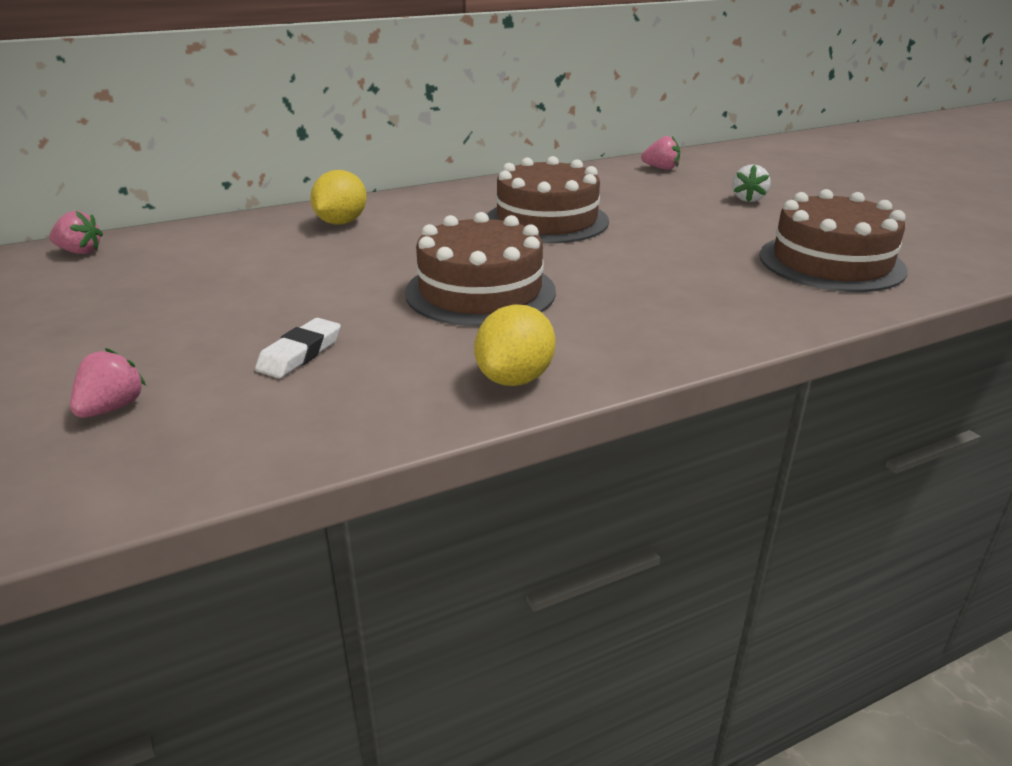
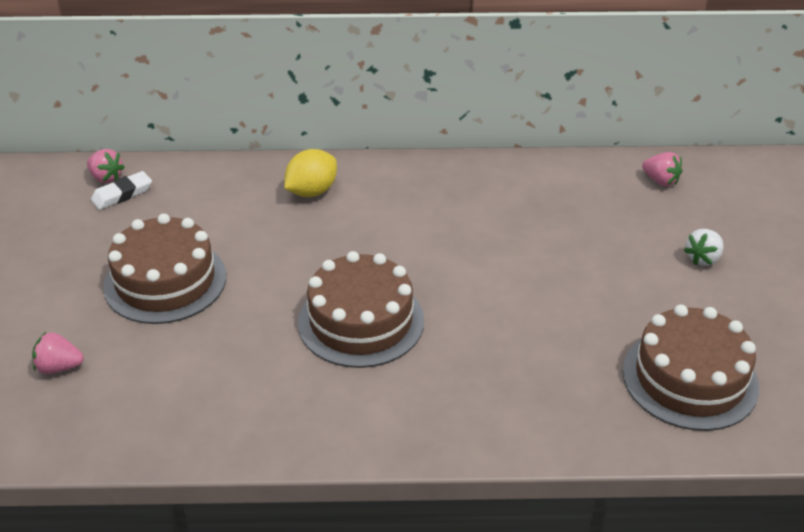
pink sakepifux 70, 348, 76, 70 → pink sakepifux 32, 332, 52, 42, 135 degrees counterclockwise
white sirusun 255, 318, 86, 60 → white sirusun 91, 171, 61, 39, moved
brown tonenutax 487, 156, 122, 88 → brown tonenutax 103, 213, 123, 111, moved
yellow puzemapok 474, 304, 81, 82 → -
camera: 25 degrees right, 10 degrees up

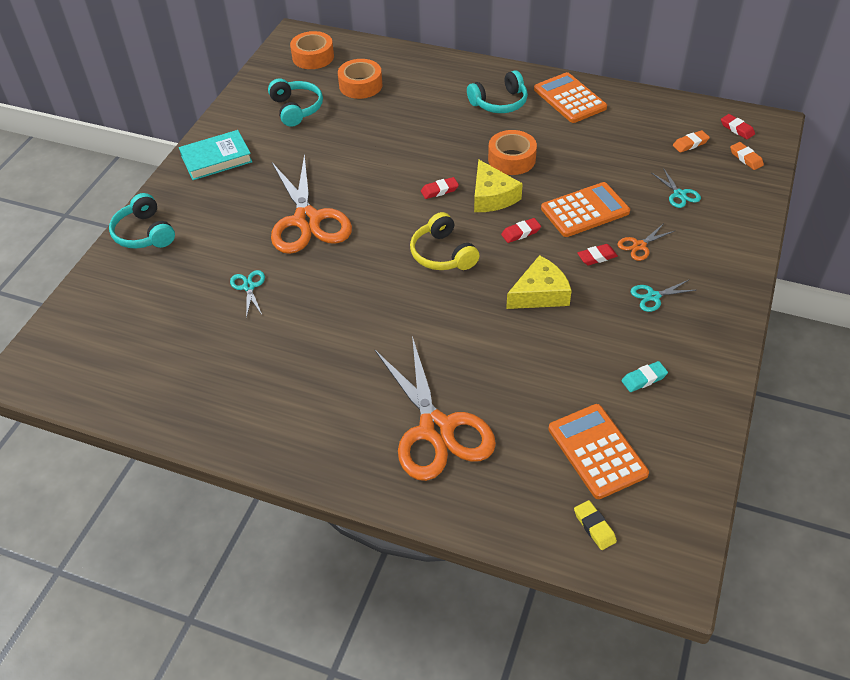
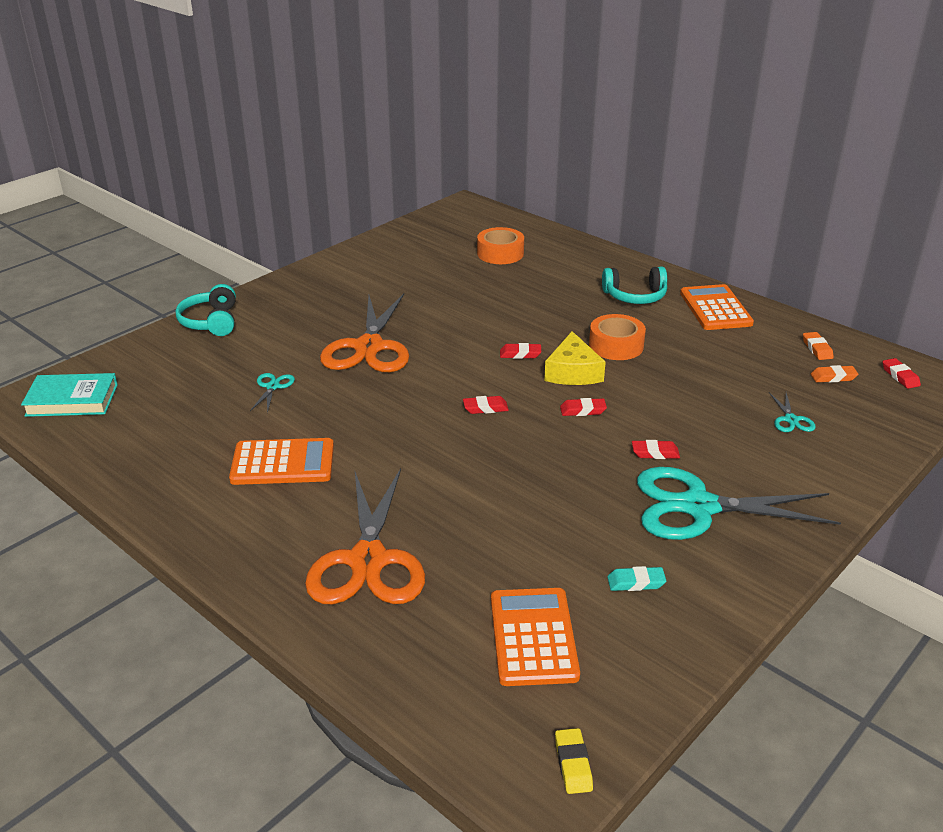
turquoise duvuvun 179, 130, 74, 50 → turquoise duvuvun 21, 373, 97, 44, moved
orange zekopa 541, 182, 89, 55 → orange zekopa 229, 438, 105, 47, moved
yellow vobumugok 410, 212, 69, 58 → red sirusun 463, 396, 46, 18
yellow sirusun 574, 500, 43, 50 → yellow sirusun 555, 728, 38, 66, moved
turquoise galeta 631, 280, 65, 32 → turquoise galeta 637, 467, 204, 73, x2.43
orange sirusun 730, 142, 34, 28 → orange sirusun 803, 332, 31, 28, moved
turquoise vobumugok 268, 78, 55, 49 → -
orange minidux 290, 31, 44, 38 → -
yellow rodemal 506, 255, 66, 54 → -
orange galeta 617, 223, 57, 38 → -
camera: 20 degrees right, 15 degrees down

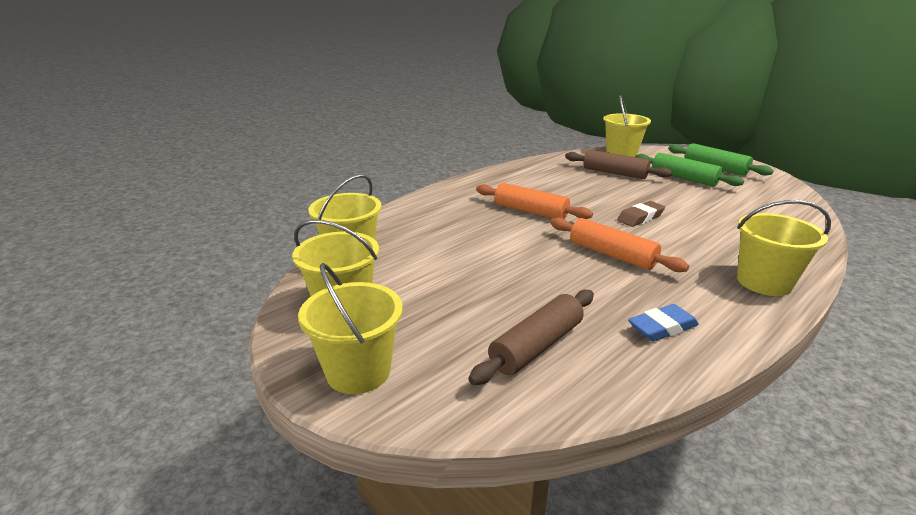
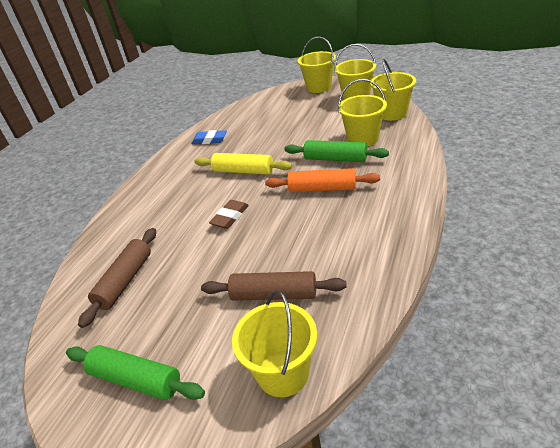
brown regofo 468, 289, 126, 96 → brown regofo 78, 228, 78, 100, moved
blue sirusun 628, 304, 71, 37 → blue sirusun 191, 130, 36, 14, 60 degrees clockwise
orange regofo 550, 217, 139, 55 → yellow regofo 194, 153, 98, 22
green regofo 635, 153, 109, 34 → green regofo 284, 140, 105, 22, moved
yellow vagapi 737, 200, 94, 96 → yellow vagapi 338, 79, 49, 68, moved
camera: 160 degrees right, 10 degrees up

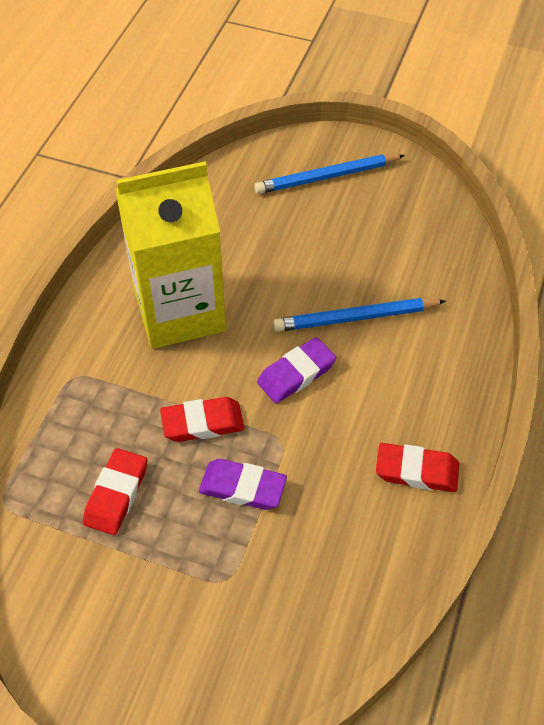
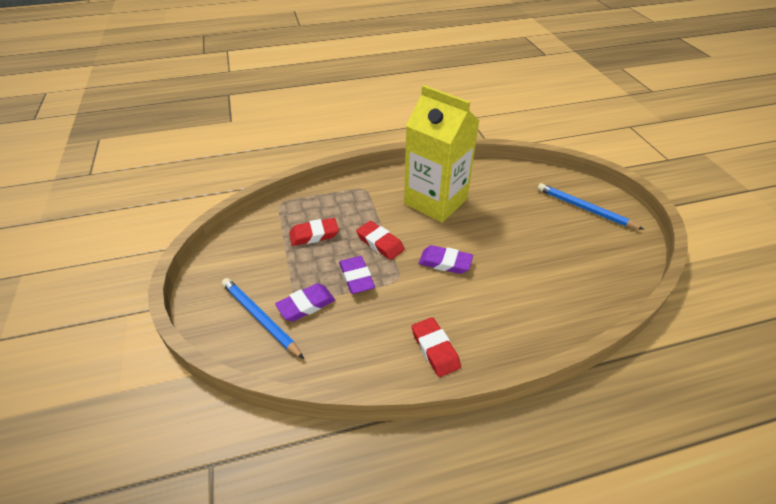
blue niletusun 273, 298, 173, 34 → blue niletusun 222, 278, 82, 81, moved
- → purple sirusun 275, 283, 60, 38
camera: 55 degrees right, 10 degrees down

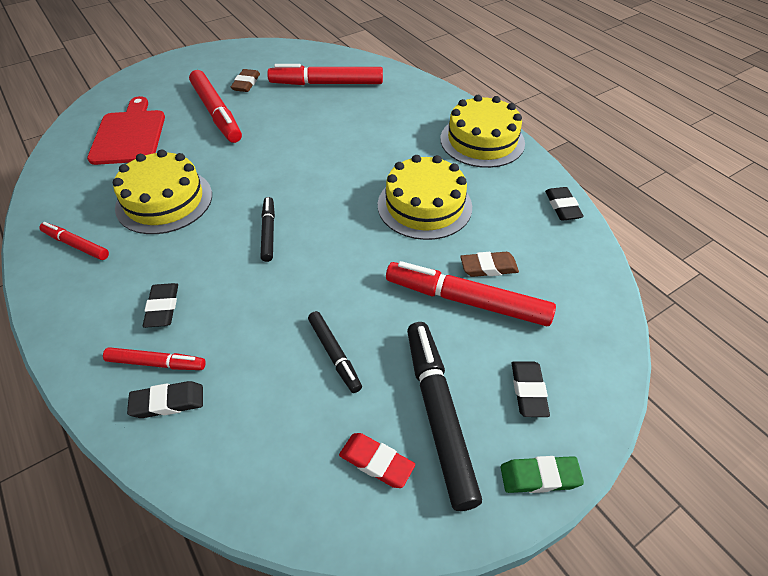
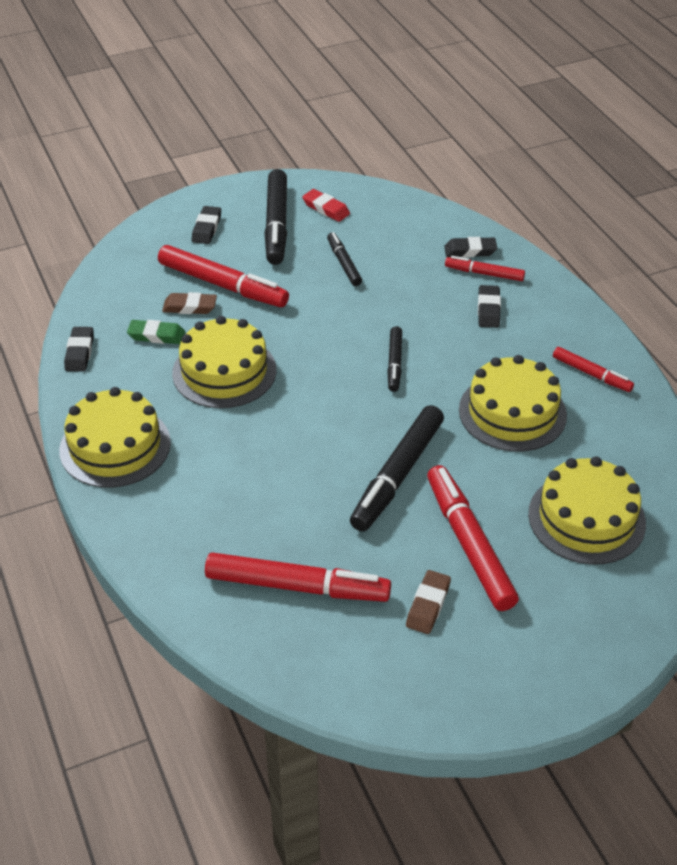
green sirusun 501, 456, 83, 37 → green sirusun 127, 320, 58, 24, moved
- → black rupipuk 350, 405, 94, 126
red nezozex 87, 96, 78, 69 → yellow tonenutax 528, 456, 118, 109
camera: 170 degrees left, 5 degrees down

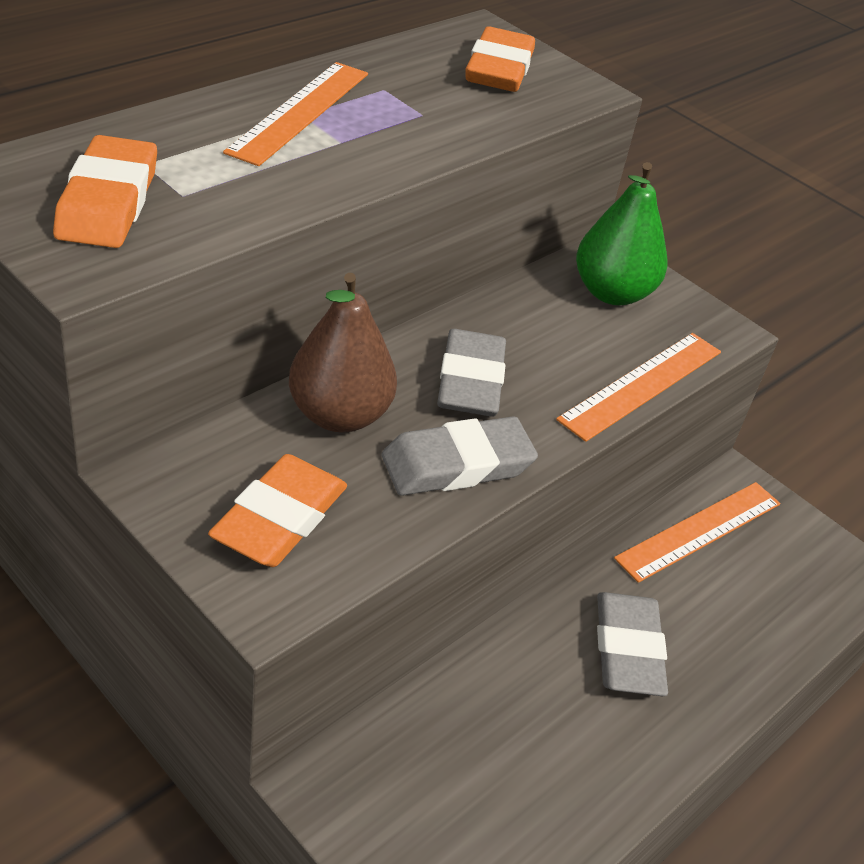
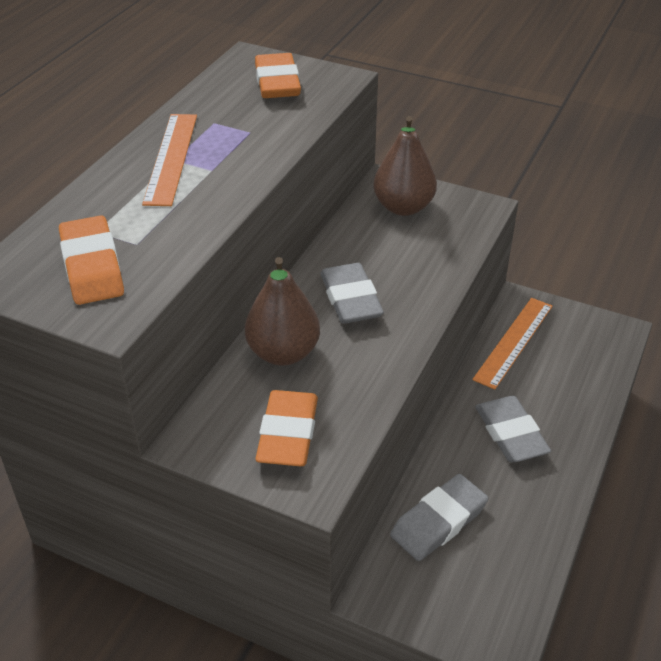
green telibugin 576, 162, 92, 143 → brown telibugin 373, 116, 64, 100
grey sirusun 382, 416, 156, 80 → grey sirusun 390, 474, 98, 87, moved
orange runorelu 556, 333, 165, 109 → -
camera: 15 degrees left, 0 degrees up

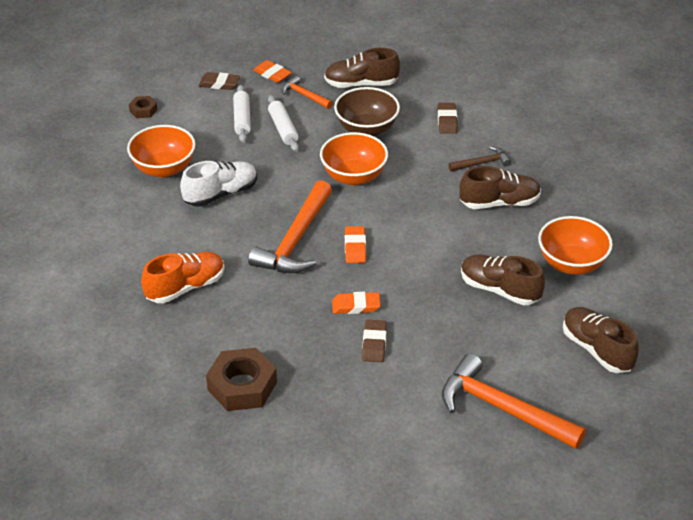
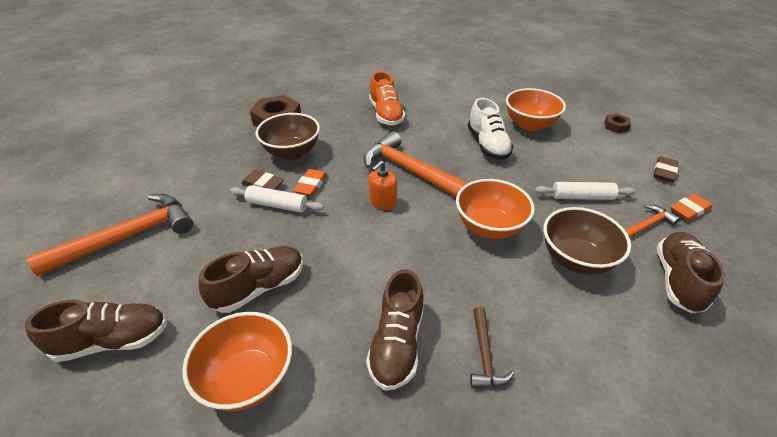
white regofo 233, 85, 18, 58 → white regofo 230, 185, 94, 28, moved
- → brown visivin 256, 113, 64, 47
orange sirusun 345, 226, 21, 37 → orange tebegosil 369, 160, 28, 50
brown sirusun 438, 103, 20, 31 → -
camera: 110 degrees right, 0 degrees up

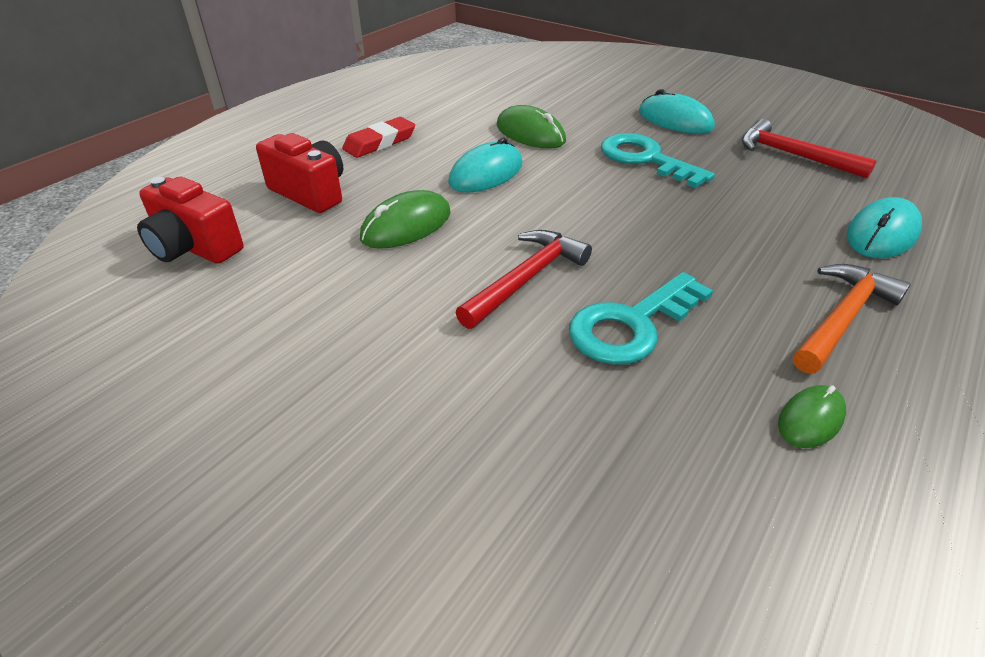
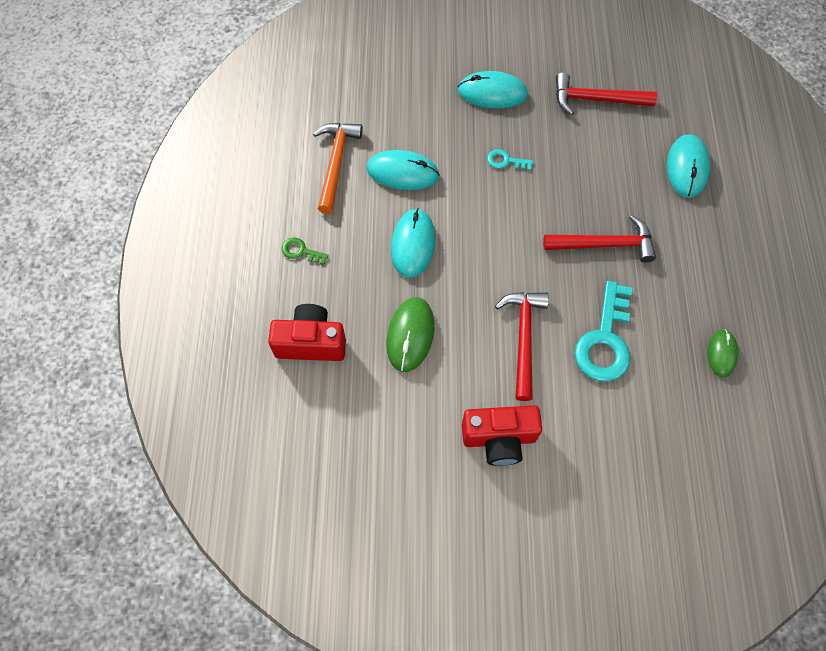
red sirusun 342, 117, 73, 41 → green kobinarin 282, 238, 47, 27
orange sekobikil 793, 264, 117, 109 → orange sekobikil 313, 123, 50, 91, moved
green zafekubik 497, 105, 69, 43 → turquoise zafekubik 367, 150, 73, 40
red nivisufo 137, 177, 107, 87 → red nivisufo 462, 405, 80, 61, moved
turquoise kobinarin 601, 133, 114, 55 → turquoise kobinarin 487, 149, 46, 21, x0.46
- → red sekobikil 543, 215, 113, 48
camera: 35 degrees left, 25 degrees up

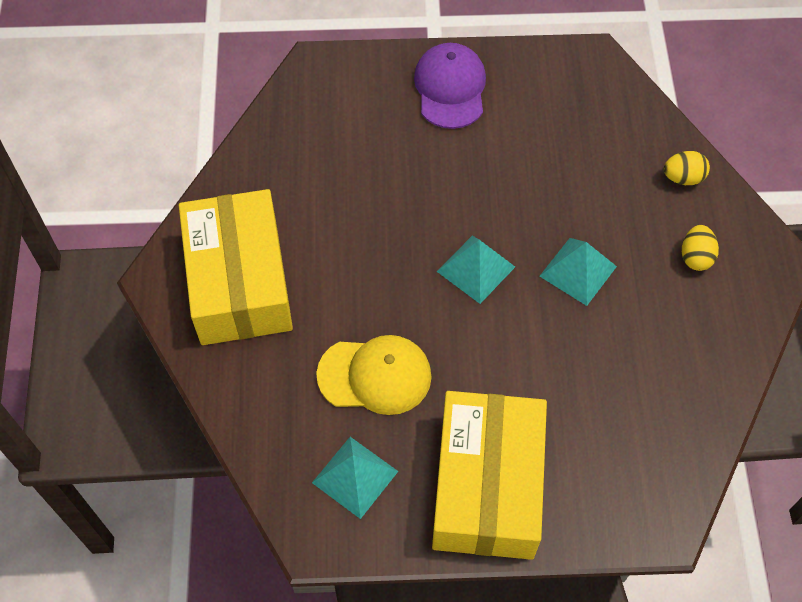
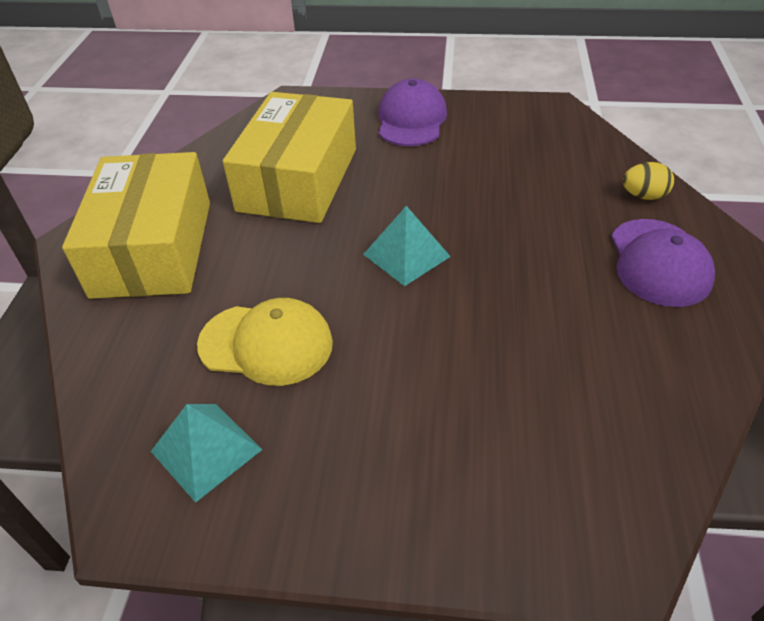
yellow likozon 432, 391, 115, 169 → yellow likozon 223, 92, 133, 131, moved
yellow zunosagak 682, 225, 37, 46 → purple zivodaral 611, 219, 104, 88
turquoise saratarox 540, 238, 77, 68 → -
camera: 10 degrees right, 15 degrees down

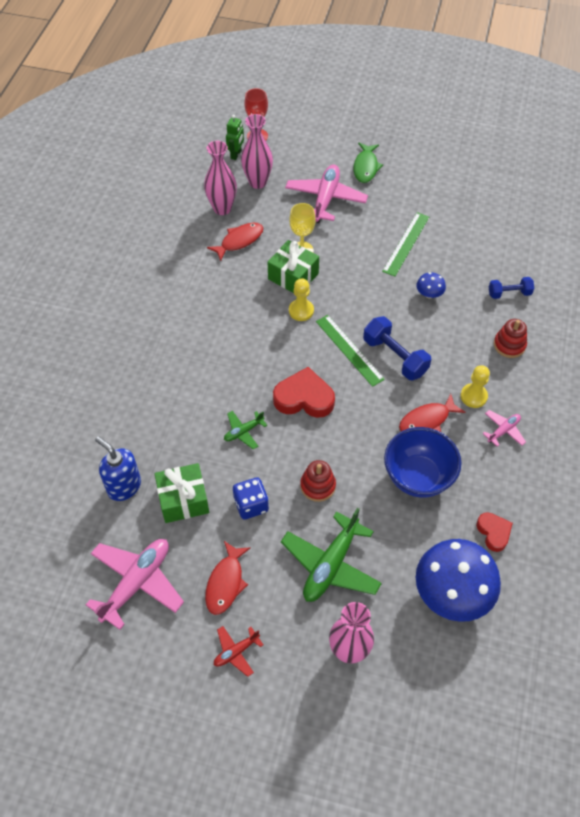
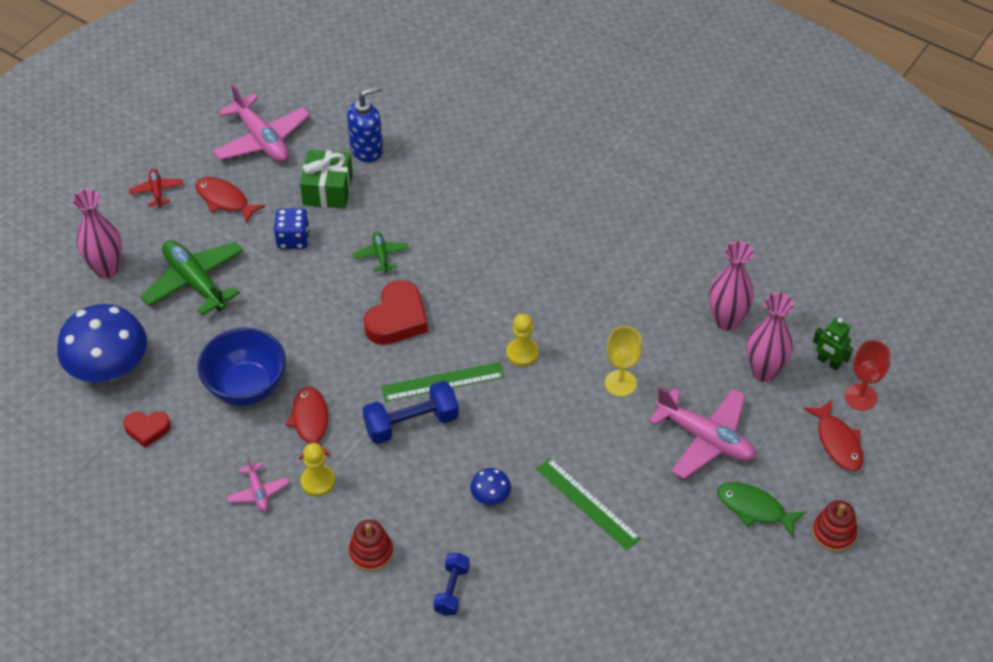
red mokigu 207, 223, 56, 38 → red mokigu 804, 400, 59, 71, moved
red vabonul 300, 460, 36, 42 → red vabonul 812, 500, 45, 52, moved
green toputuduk 268, 240, 51, 53 → -
camera: 110 degrees right, 5 degrees down

